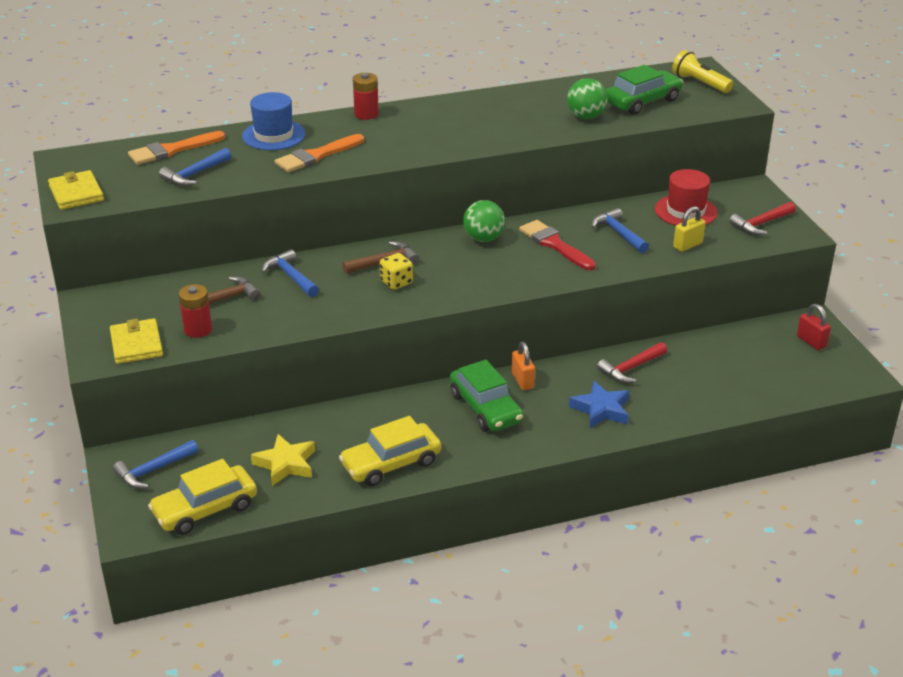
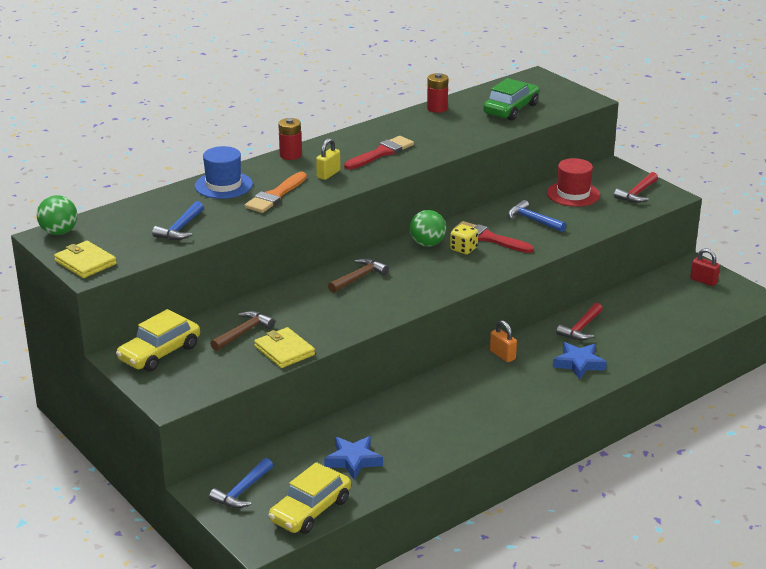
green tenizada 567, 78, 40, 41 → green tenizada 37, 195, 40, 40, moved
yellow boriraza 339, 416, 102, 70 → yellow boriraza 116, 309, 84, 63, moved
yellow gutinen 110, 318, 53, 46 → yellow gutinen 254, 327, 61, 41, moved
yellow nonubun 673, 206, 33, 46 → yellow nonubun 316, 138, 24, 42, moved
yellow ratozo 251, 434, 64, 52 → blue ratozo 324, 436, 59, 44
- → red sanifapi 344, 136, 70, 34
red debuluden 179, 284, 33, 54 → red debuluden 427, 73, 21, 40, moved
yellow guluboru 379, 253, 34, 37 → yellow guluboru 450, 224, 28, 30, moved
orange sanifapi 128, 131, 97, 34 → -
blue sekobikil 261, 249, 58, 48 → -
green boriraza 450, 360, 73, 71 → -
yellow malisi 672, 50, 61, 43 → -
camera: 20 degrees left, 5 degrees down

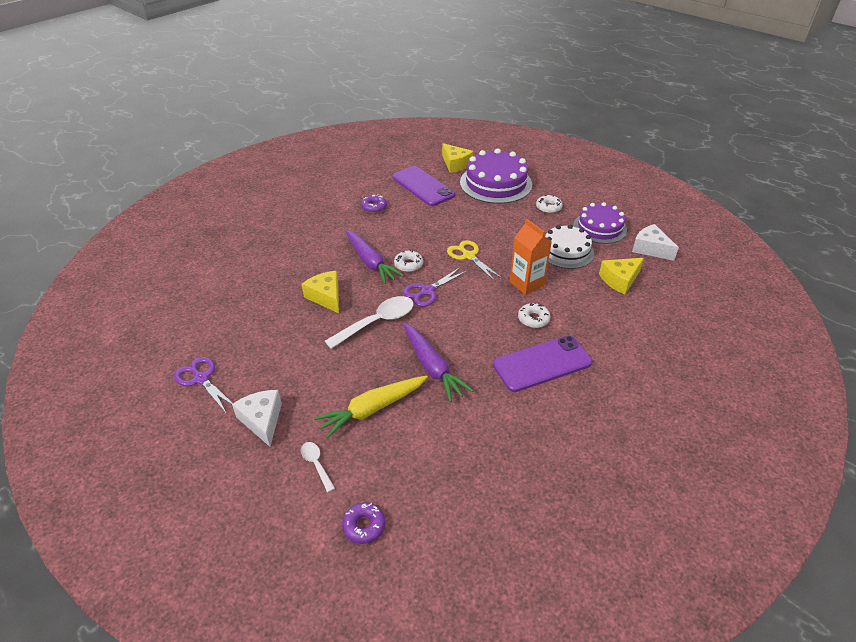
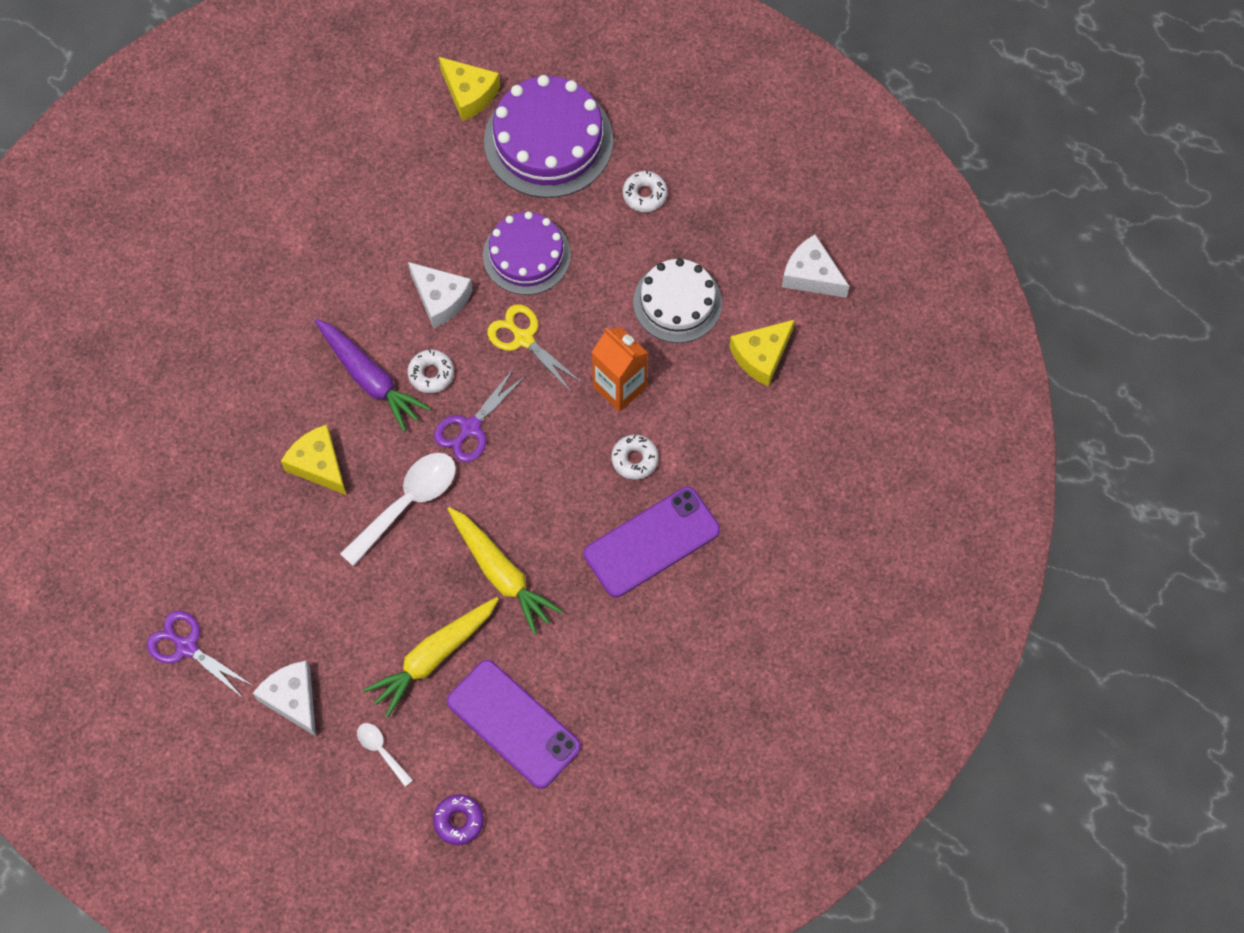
- → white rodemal 408, 262, 65, 66
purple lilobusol 392, 166, 63, 40 → purple lilobusol 447, 660, 134, 129, moved
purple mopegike 403, 323, 71, 79 → yellow mopegike 448, 507, 115, 128
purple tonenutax 573, 202, 54, 42 → purple tonenutax 483, 211, 88, 84, moved
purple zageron 361, 194, 26, 19 → -
camera: 10 degrees left, 25 degrees up

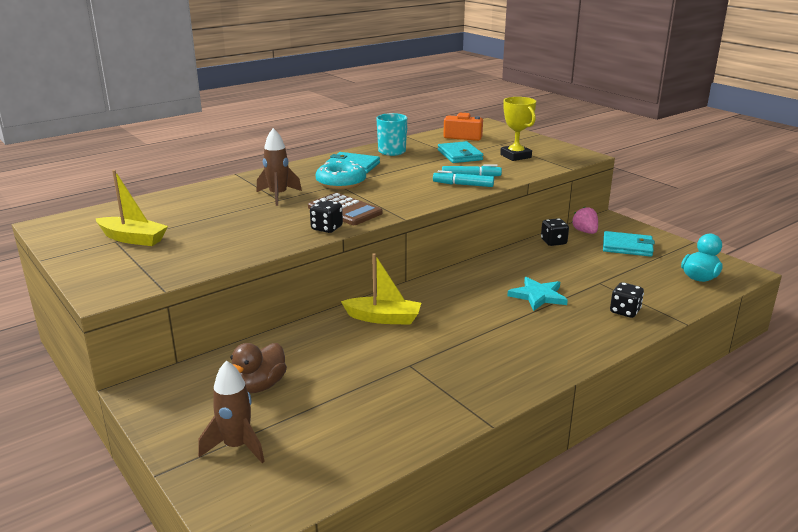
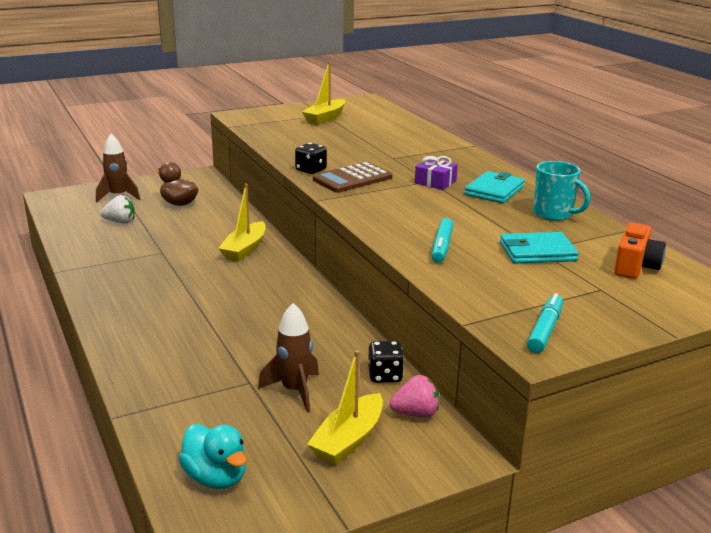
- → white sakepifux 101, 195, 34, 29
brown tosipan 256, 128, 46, 78 → brown tosipan 258, 303, 61, 109, moved
turquoise gutinen 603, 231, 52, 26 → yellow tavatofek 307, 350, 76, 115
turquoise zageron 316, 161, 50, 28 → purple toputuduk 415, 156, 43, 34
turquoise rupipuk 433, 170, 61, 17 → turquoise rupipuk 527, 293, 36, 60, moved
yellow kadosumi 500, 97, 36, 64 → -
turquoise ratozo 507, 277, 61, 34 → -
black guluboru 610, 282, 34, 36 → -
camera: 100 degrees right, 0 degrees up

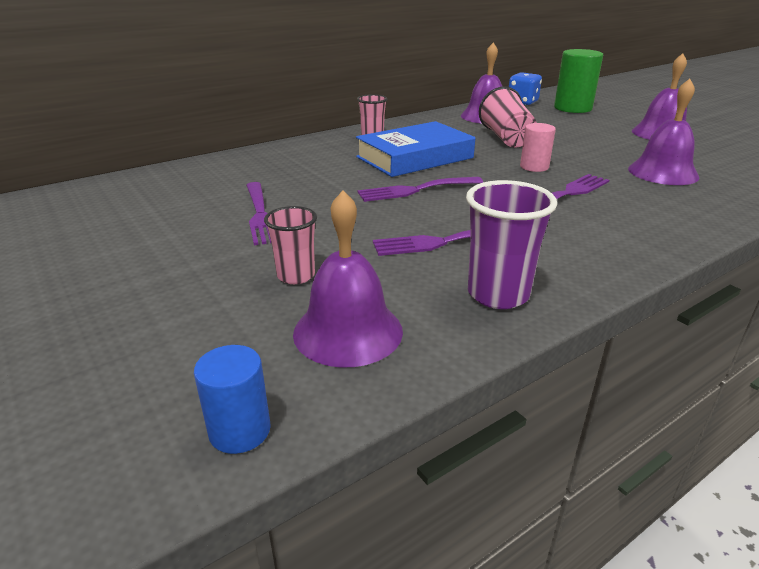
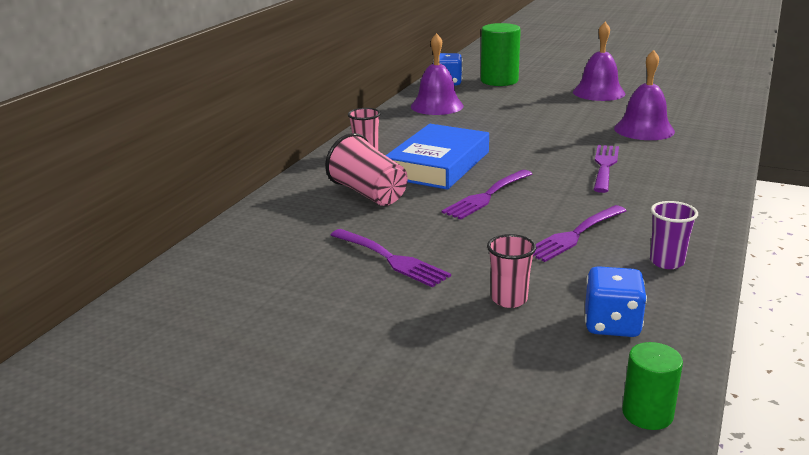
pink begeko 479, 86, 58, 62 → pink begeko 325, 133, 83, 73, moved
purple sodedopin 293, 190, 110, 177 → blue guluboru 585, 266, 62, 71
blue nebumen 194, 345, 77, 109 → green nebumen 622, 342, 61, 88
purple begeko 466, 180, 91, 129 → purple begeko 650, 201, 48, 68, x0.65
pink nebumen 520, 123, 36, 49 → -
camera: 30 degrees left, 5 degrees down

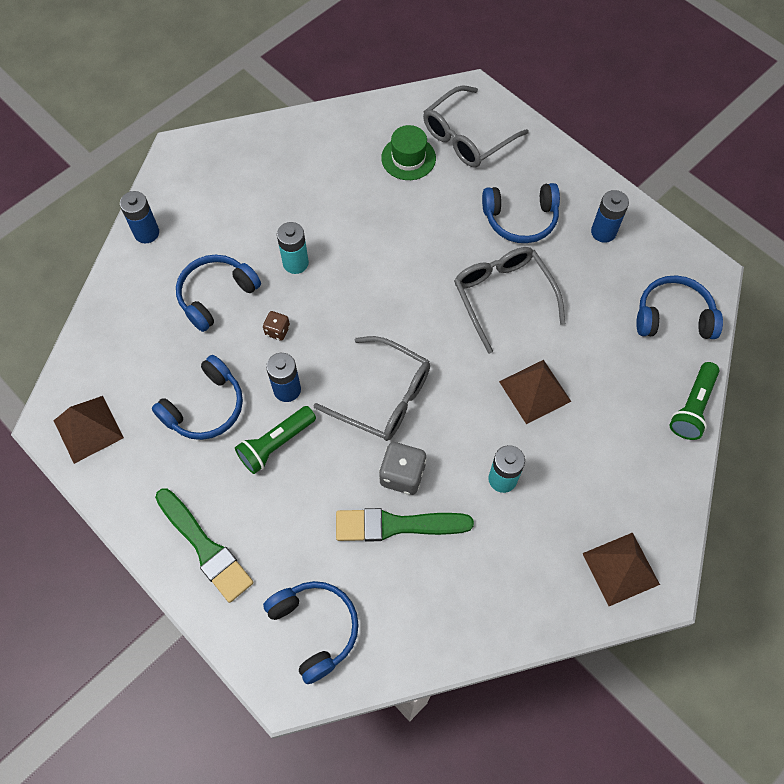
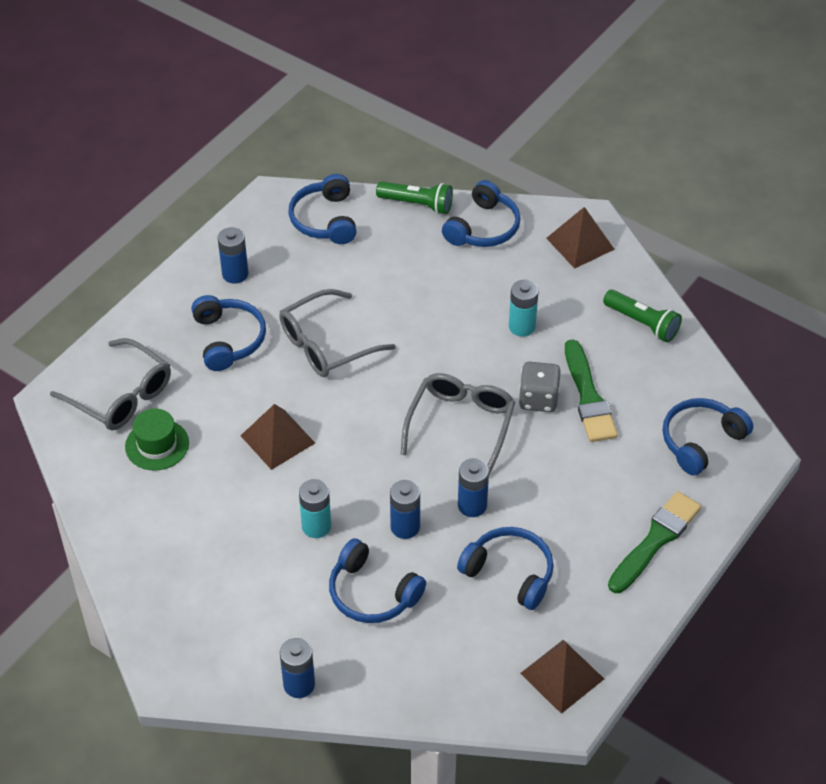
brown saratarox 499, 360, 72, 64 → brown saratarox 241, 404, 74, 66, moved
brown guluboru 263, 311, 27, 30 → blue debuluden 390, 480, 30, 59
- → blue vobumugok 442, 180, 79, 67
green malisi 235, 406, 81, 68 → green malisi 603, 290, 79, 52, moved
camera: 100 degrees left, 15 degrees down

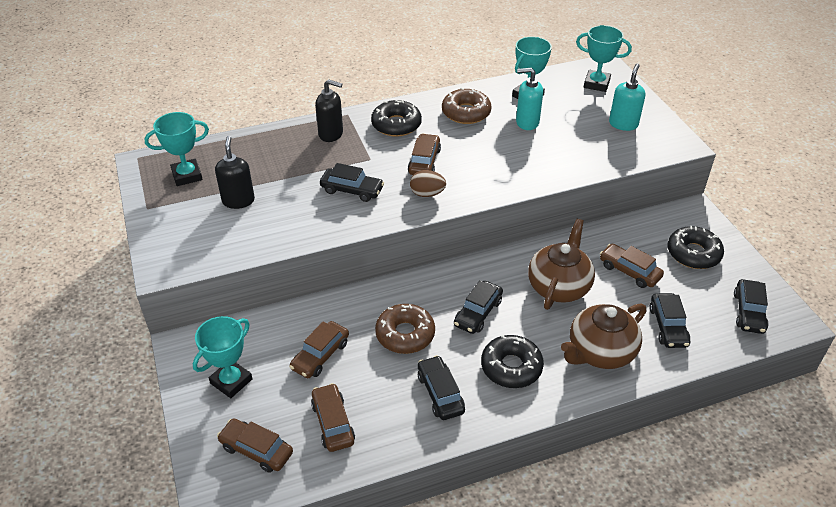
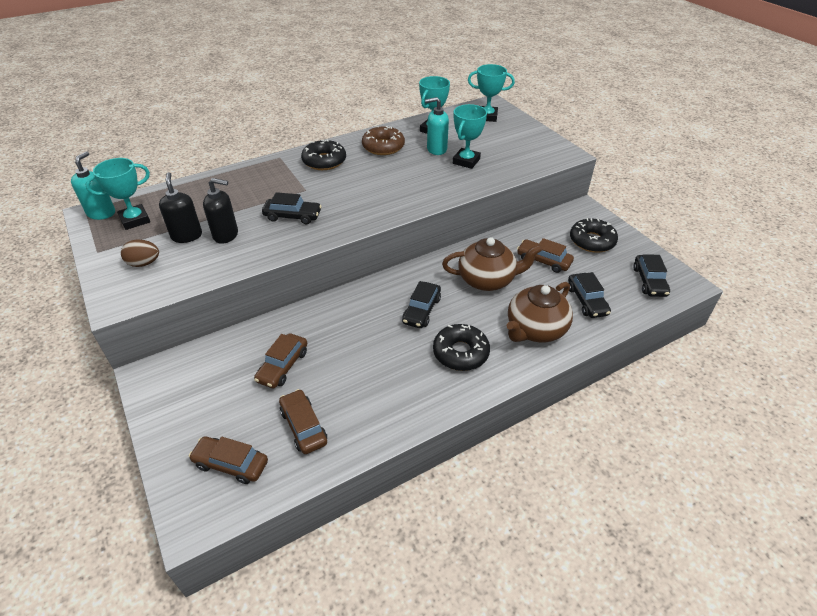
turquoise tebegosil 609, 63, 36, 68 → turquoise tebegosil 71, 151, 44, 69, moved
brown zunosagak 410, 170, 36, 27 → brown zunosagak 121, 239, 38, 28, moved
black tebegosil 315, 79, 28, 63 → black tebegosil 203, 178, 35, 66, moved
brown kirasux 528, 219, 67, 91 → brown kirasux 442, 237, 100, 54, 75 degrees clockwise
turquoise kadosumi 193, 316, 60, 82 → turquoise kadosumi 453, 104, 34, 65, moved
brown zageron 375, 304, 60, 50 → -
brown boriraza 408, 133, 33, 42 → -
black boriraza 418, 355, 47, 65 → -
camera: 10 degrees left, 0 degrees up

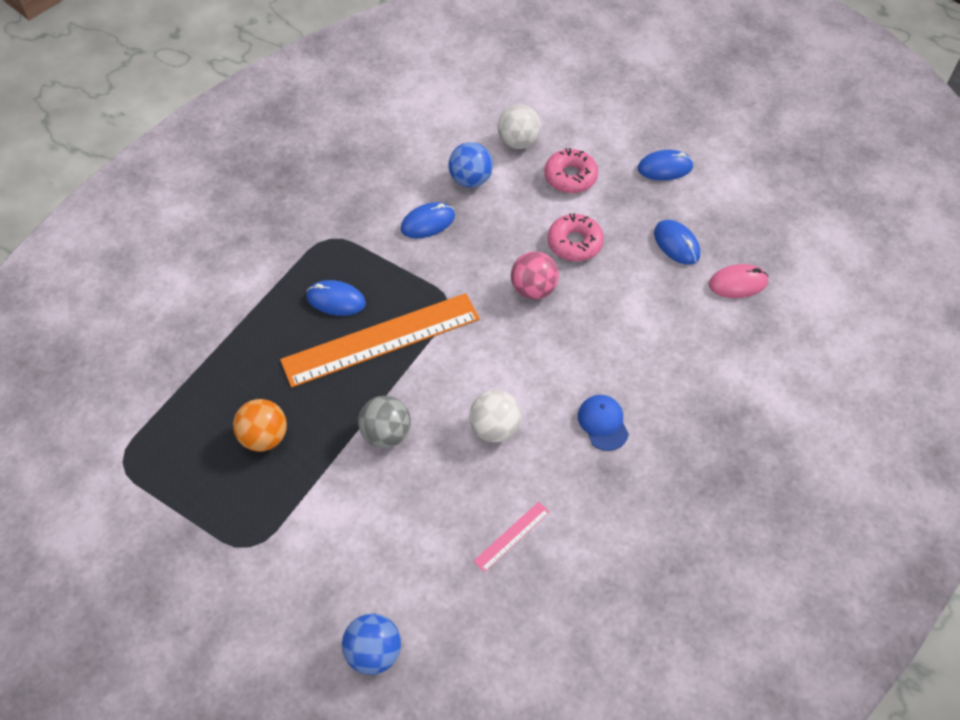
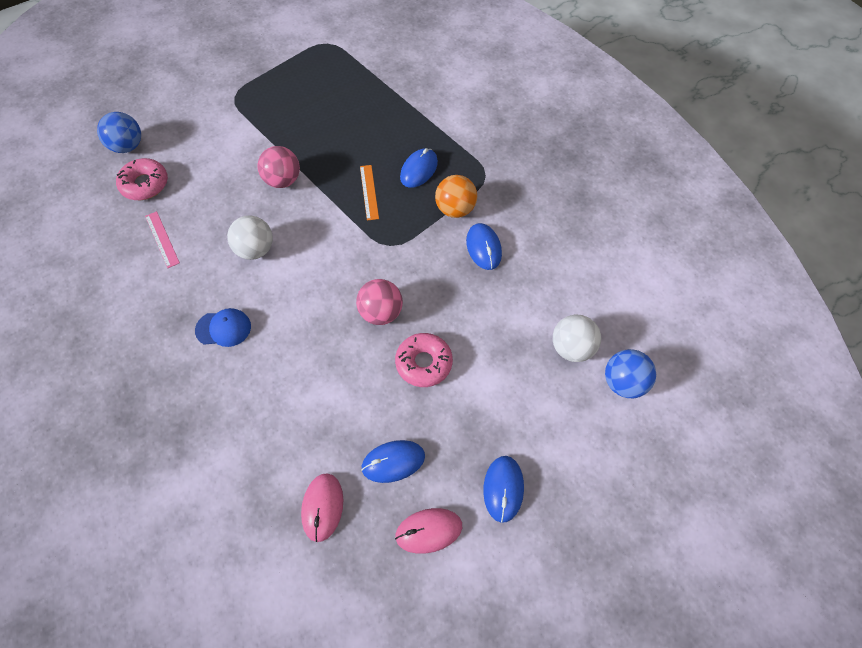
pink zageron 544, 148, 54, 45 → pink zageron 116, 158, 52, 42, moved
grey tenizada 358, 396, 53, 52 → pink tenizada 258, 146, 42, 42
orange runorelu 280, 293, 200, 95 → orange runorelu 360, 165, 19, 56, x0.41
- → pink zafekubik 395, 508, 67, 46
orange tenizada 233, 399, 54, 53 → orange tenizada 435, 175, 42, 43, moved
blue tenizada 448, 142, 45, 46 → blue tenizada 605, 349, 51, 49, moved
camera: 105 degrees right, 5 degrees up

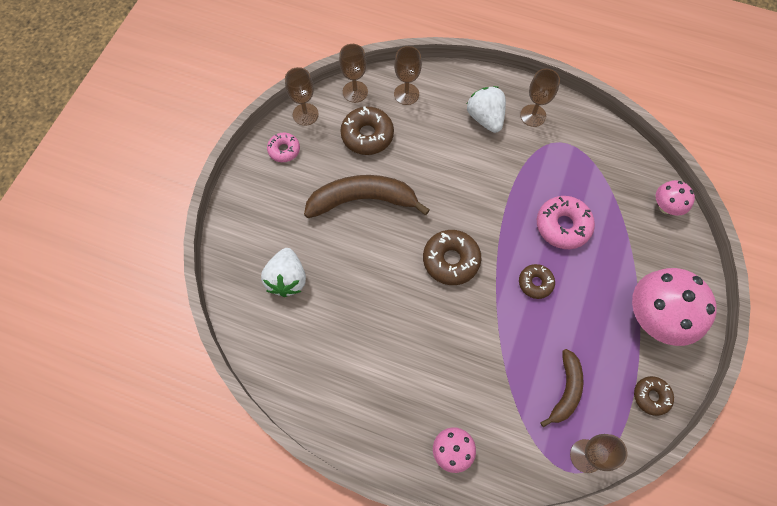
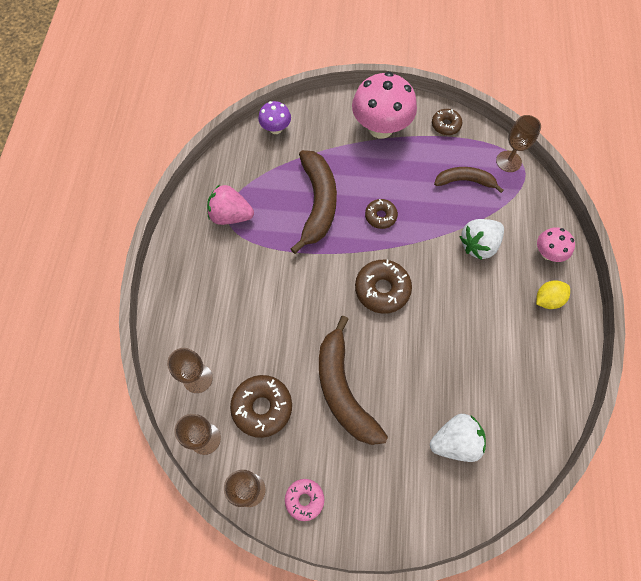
- → pink sakepifux 207, 184, 47, 41
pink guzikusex 656, 180, 39, 36 → purple guzikusex 258, 101, 33, 33
pink zageron 537, 196, 58, 53 → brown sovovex 291, 150, 46, 104
white sakepifux 467, 86, 39, 47 → white sakepifux 460, 219, 44, 41, moved
- → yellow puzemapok 536, 280, 34, 29
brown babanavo 520, 69, 40, 58 → -
camera: 105 degrees left, 0 degrees up

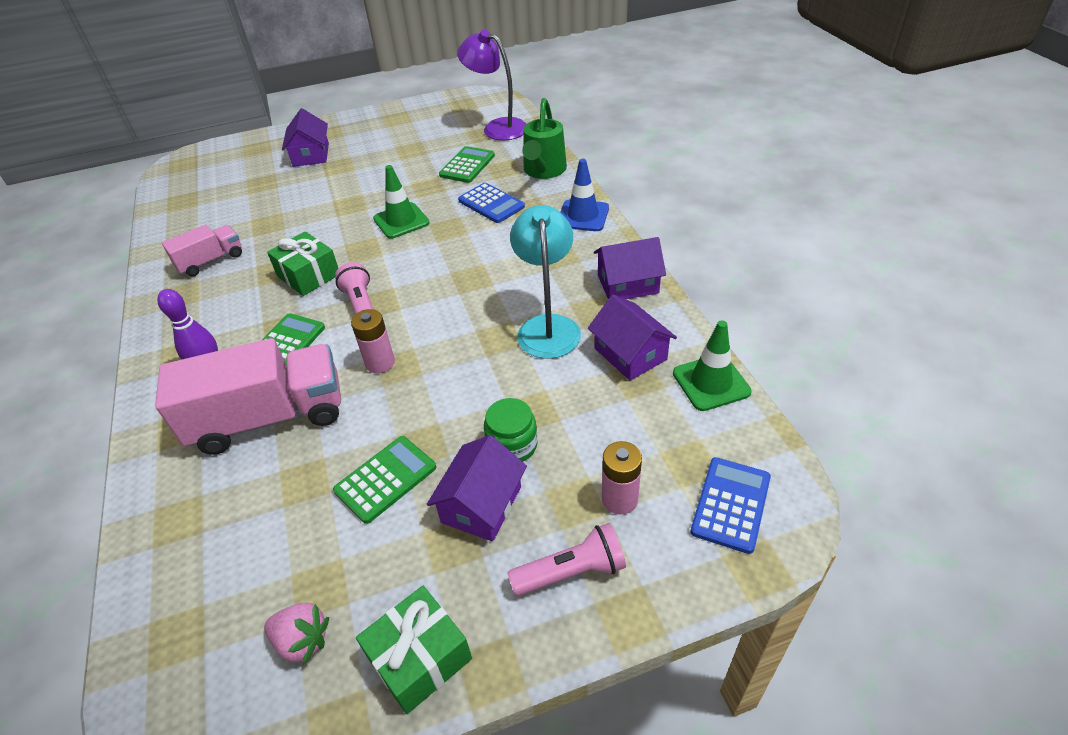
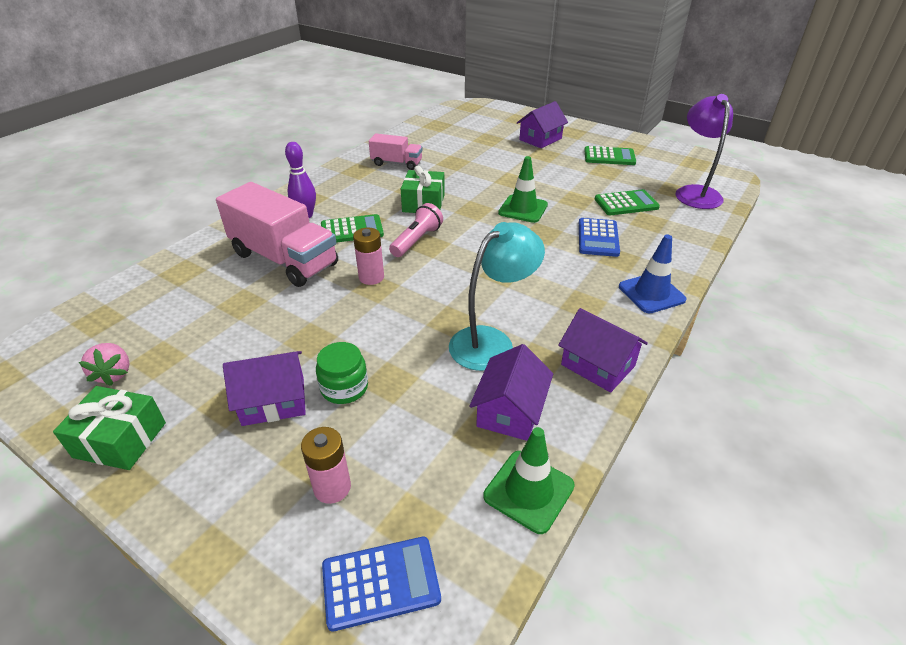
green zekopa 333, 436, 103, 88 → green zekopa 584, 146, 52, 19, moved
pink malisi 508, 523, 118, 73 → -
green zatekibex 522, 98, 45, 81 → -
camera: 50 degrees right, 5 degrees down

